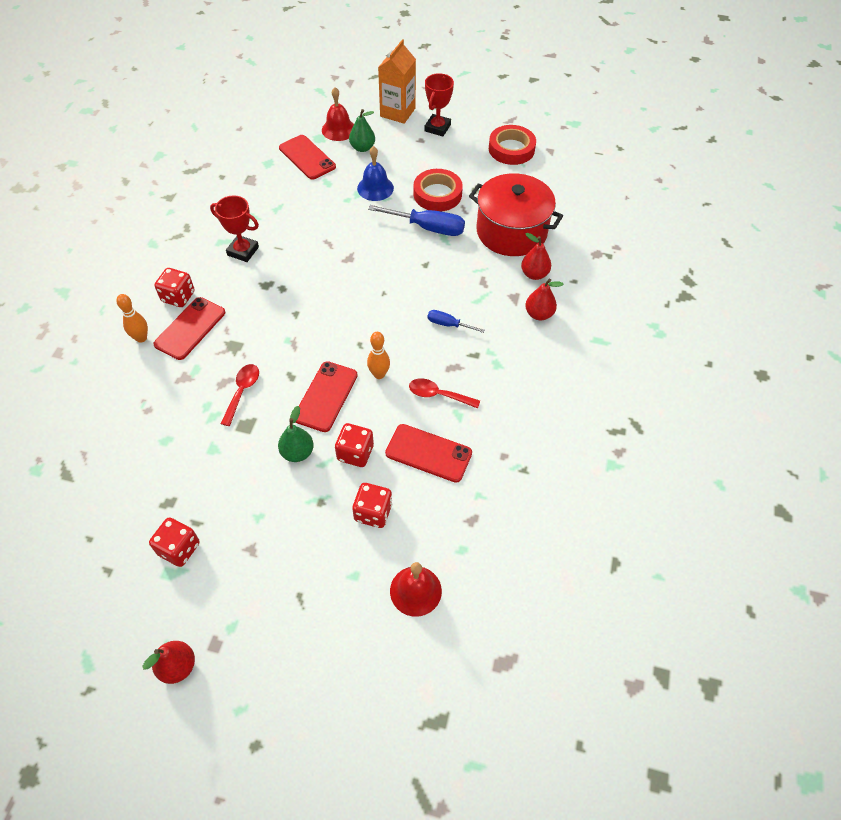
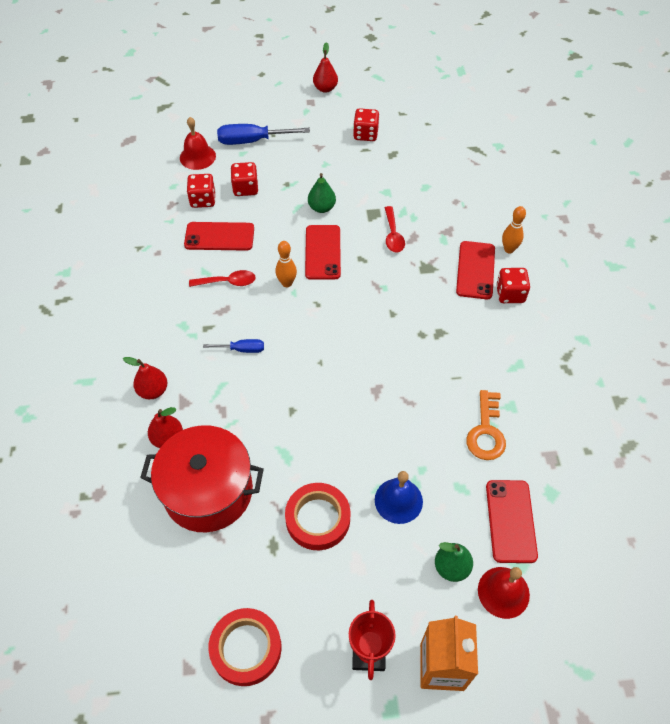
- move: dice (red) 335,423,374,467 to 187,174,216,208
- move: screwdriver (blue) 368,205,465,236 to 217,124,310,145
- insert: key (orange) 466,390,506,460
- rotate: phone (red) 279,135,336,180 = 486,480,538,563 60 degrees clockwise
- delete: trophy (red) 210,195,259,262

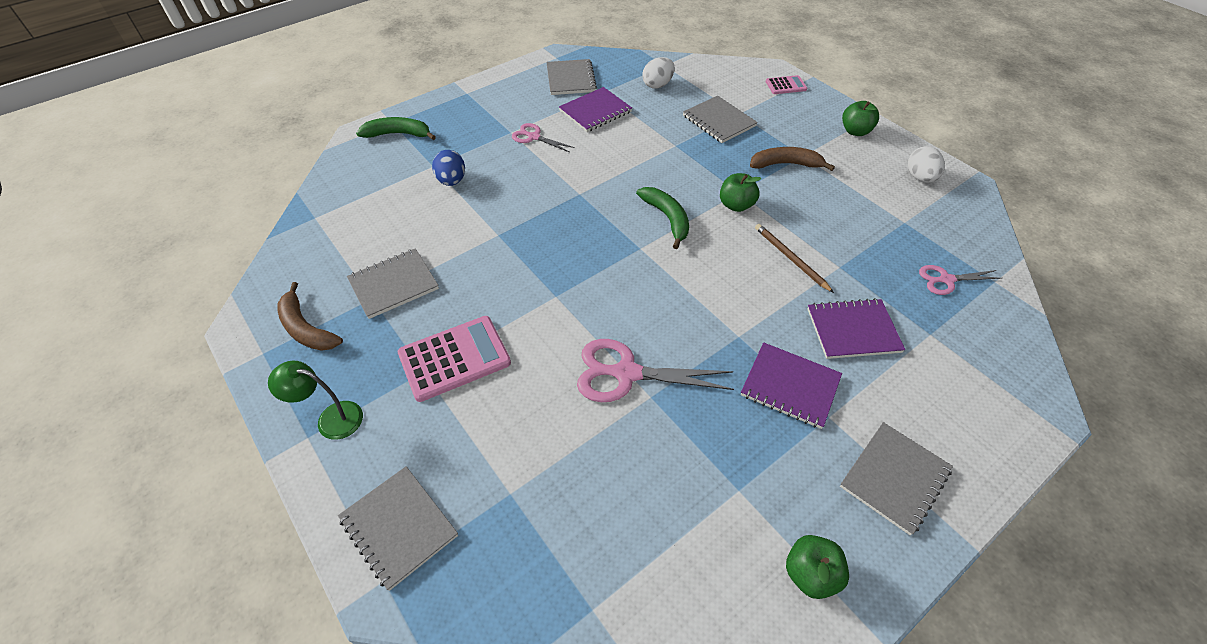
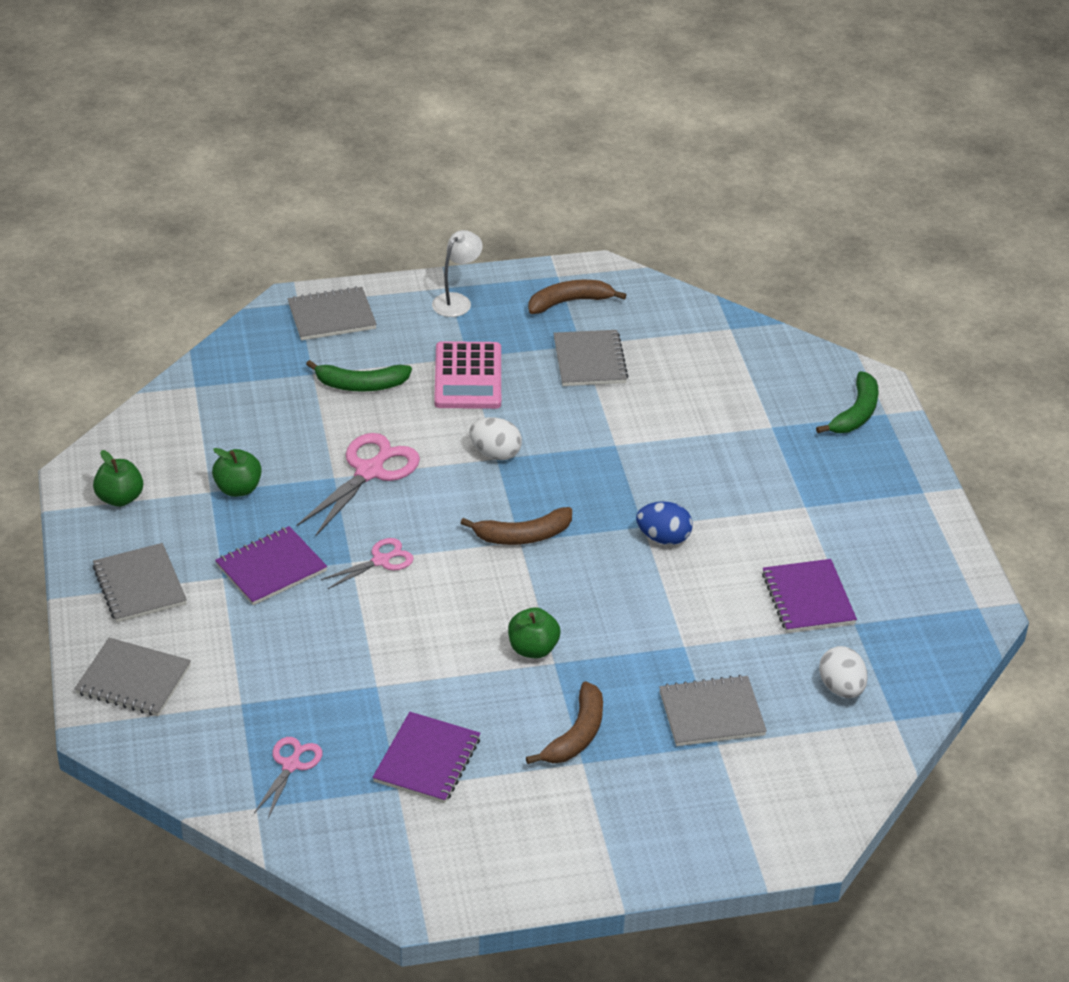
- move: notebook (grey) 546,59,597,95 to 74,638,191,716
- move: apple (green) 842,101,879,136 to 212,448,262,497
- move: banana (green) 636,187,689,249 to 306,360,412,392
- move: scissors (pink) 512,123,575,152 to 321,538,414,589
- move: notebook (purple) 807,298,905,359 to 372,712,481,803
- recolor: lamp (green) 268,361,363,440 to lamp (white) 432,230,483,317
- insert: banana (brown) 461,507,572,545
- move: egg (white) 908,146,945,183 to 469,417,522,460
- move: egg (blue) 432,150,465,186 to 636,501,693,545
- delete: pencil (brown) 755,224,834,293
- delete: calculator (pink) 766,75,807,94

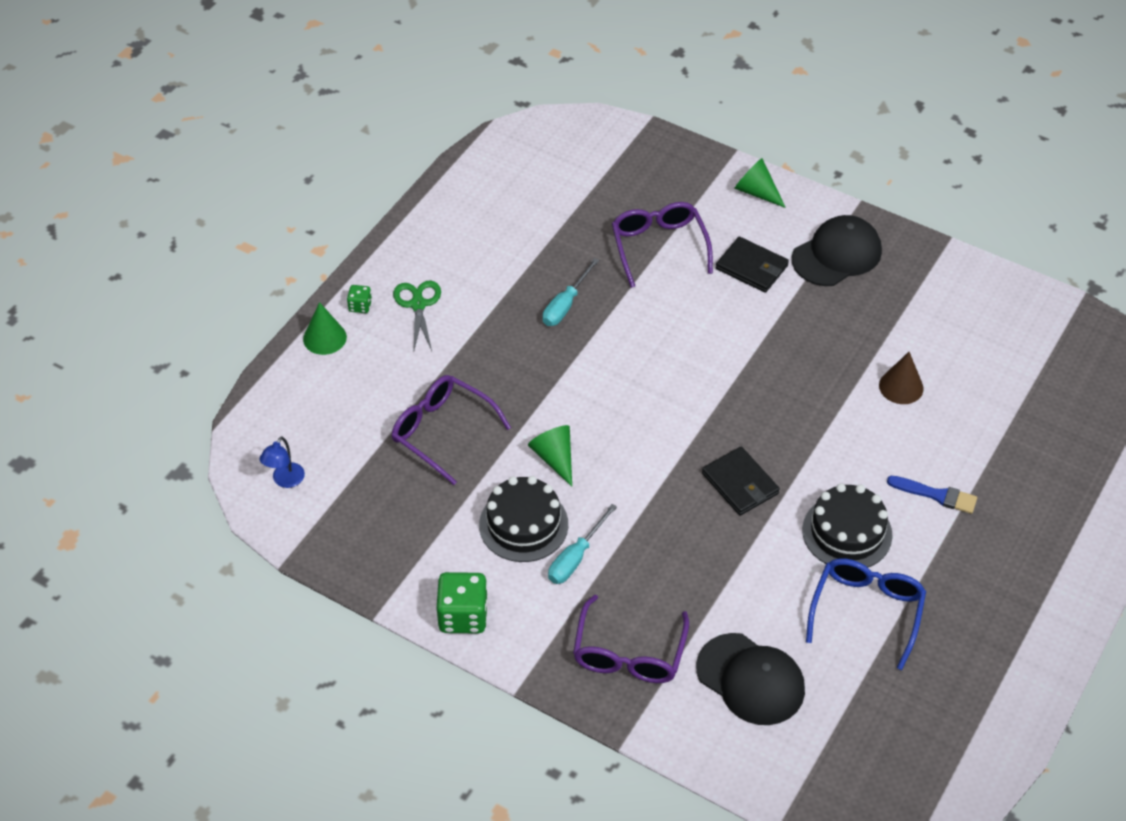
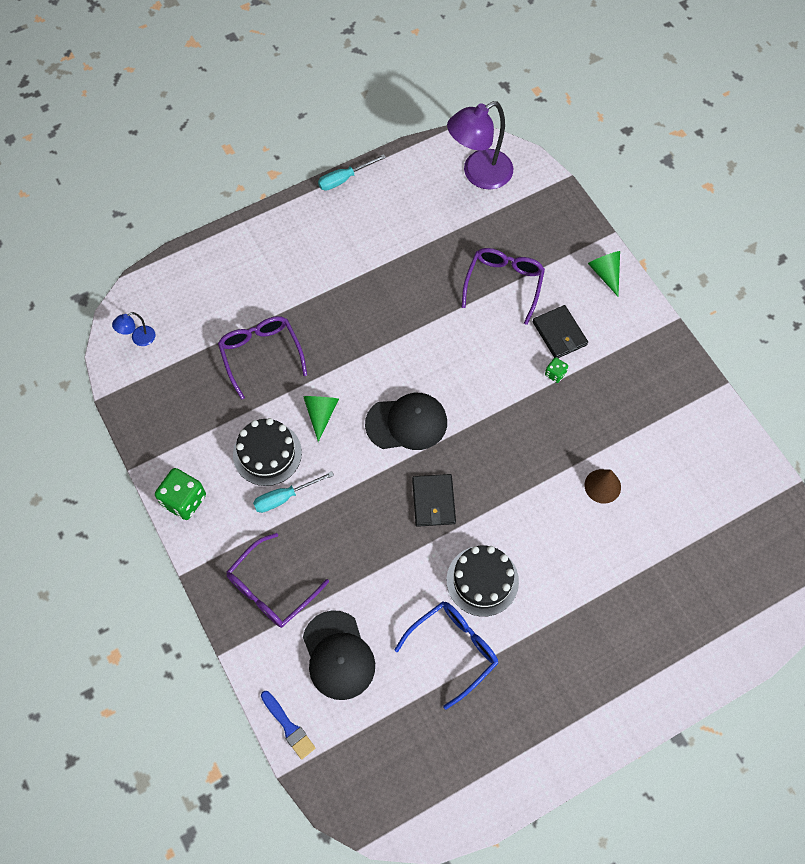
- move: brush (blue) 887,476,977,514 to 261,691,315,760
- move: screwdriver (turquoise) 543,258,599,326 to 318,154,386,191
- move: cap (black) 792,215,882,286 to 365,393,447,450
- insert: lamp (purple) 447,101,513,189
- move: dice (green) 347,285,372,313 to 545,357,568,383
- delete: cone (green) 303,302,347,355
- delete: scissors (green) 393,280,441,351

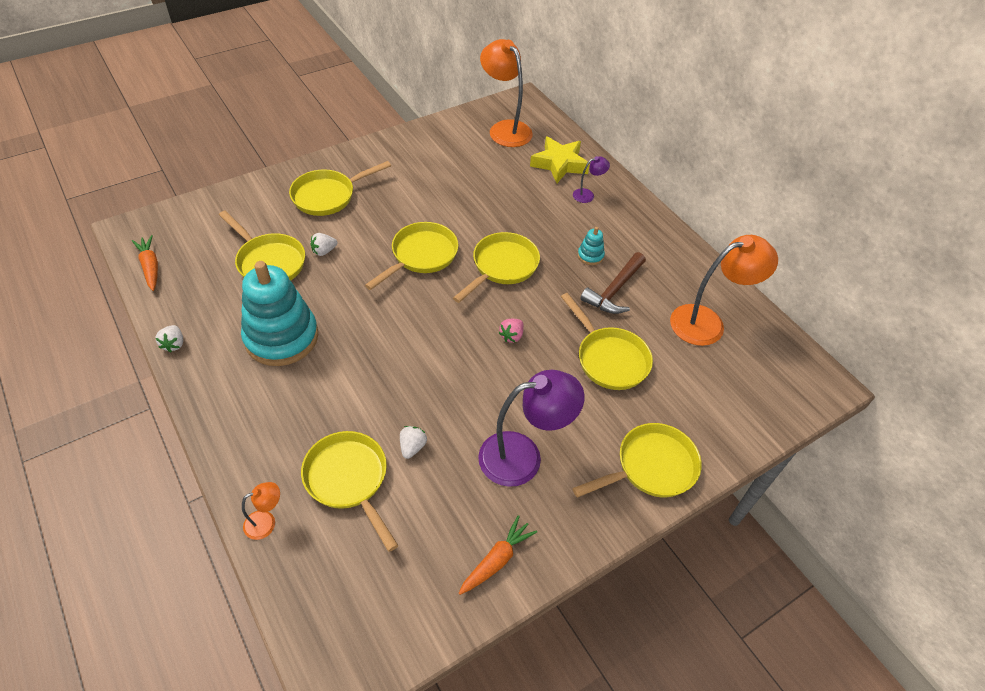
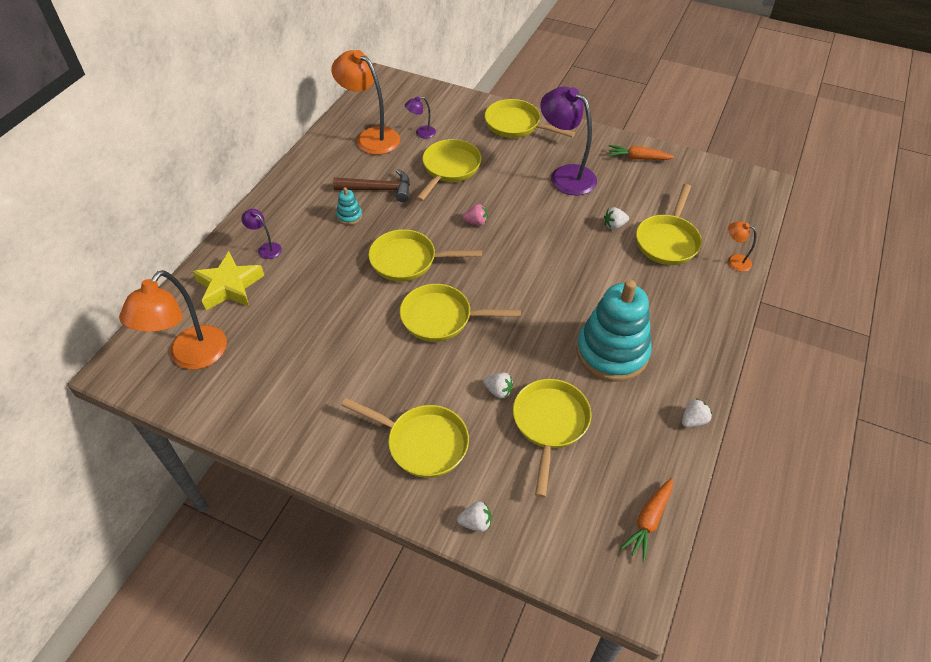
- insert: lamp (purple) 405,96,436,139
- insert: strawberry (white) 457,501,491,532

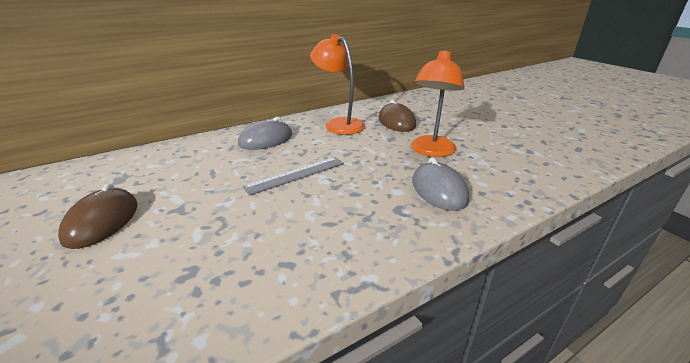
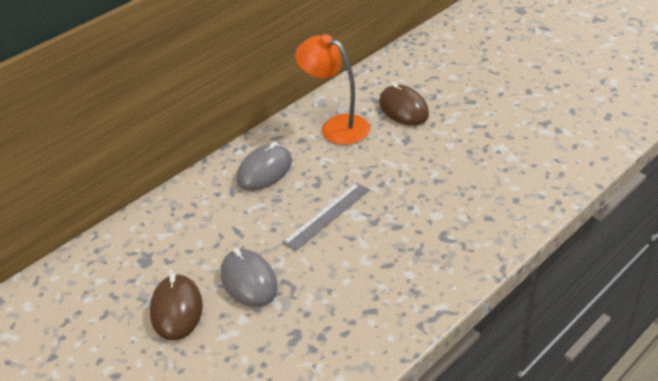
- move: mouse (grey) 412,158,469,211 to 221,248,278,307
- delete: lamp (orange) 411,49,465,157

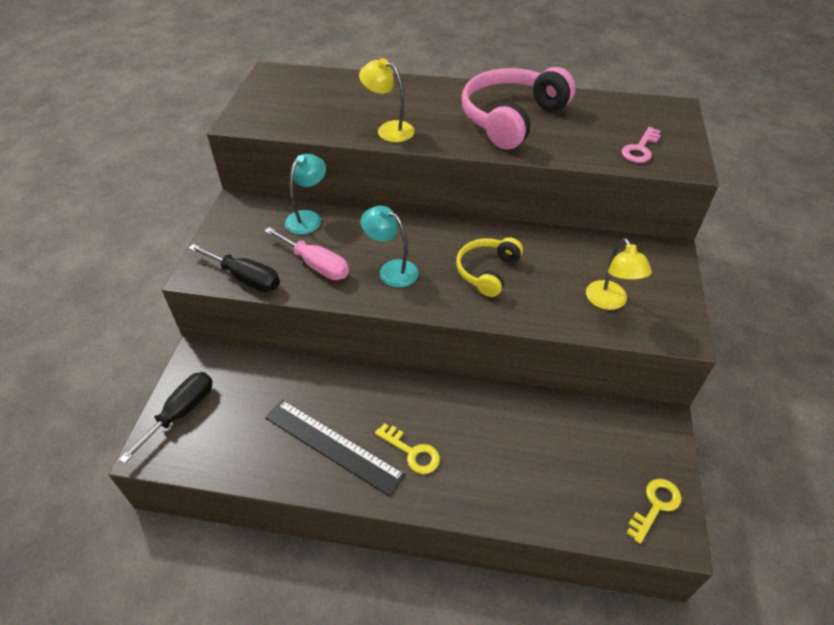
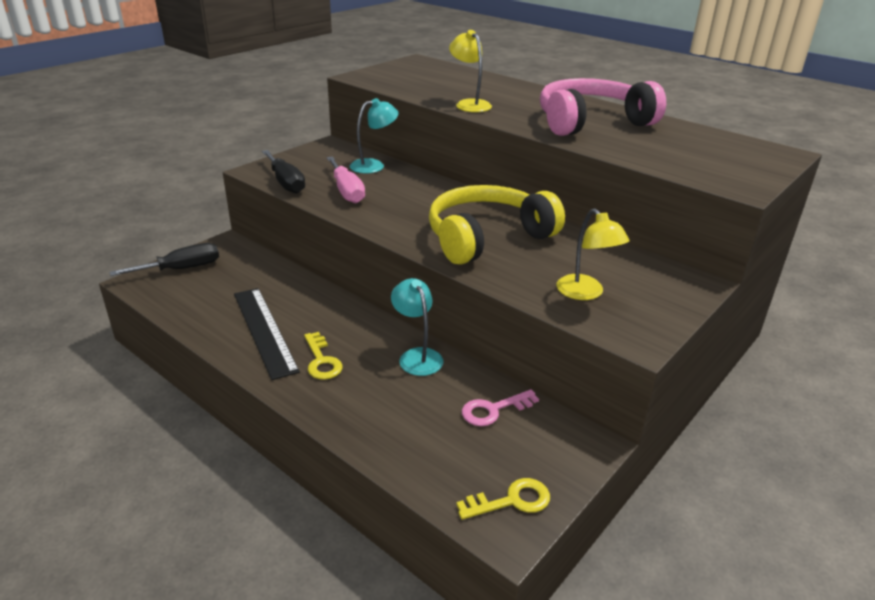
- move: lamp (turquoise) 361,206,419,288 to 391,278,444,376
- resize: headphones (yellow) 456,237,523,297 = 429,185,565,265 x1.75
- move: key (pink) 621,127,661,163 to 462,389,539,426
- rotate: lamp (yellow) 586,238,652,310 = 556,208,630,300 45 degrees counterclockwise

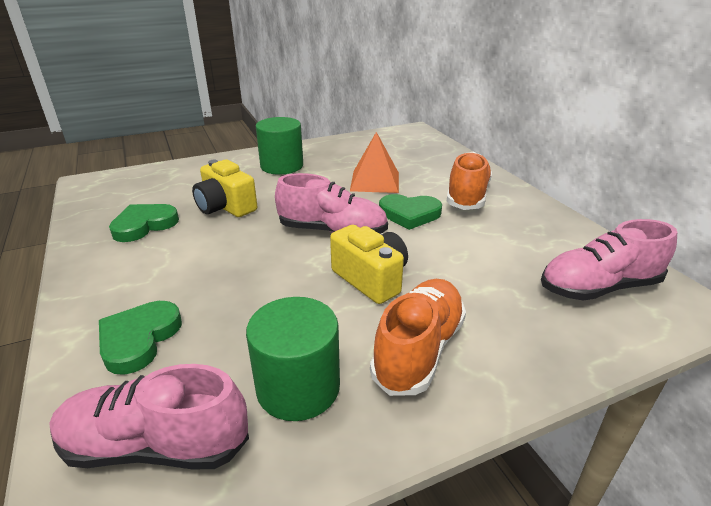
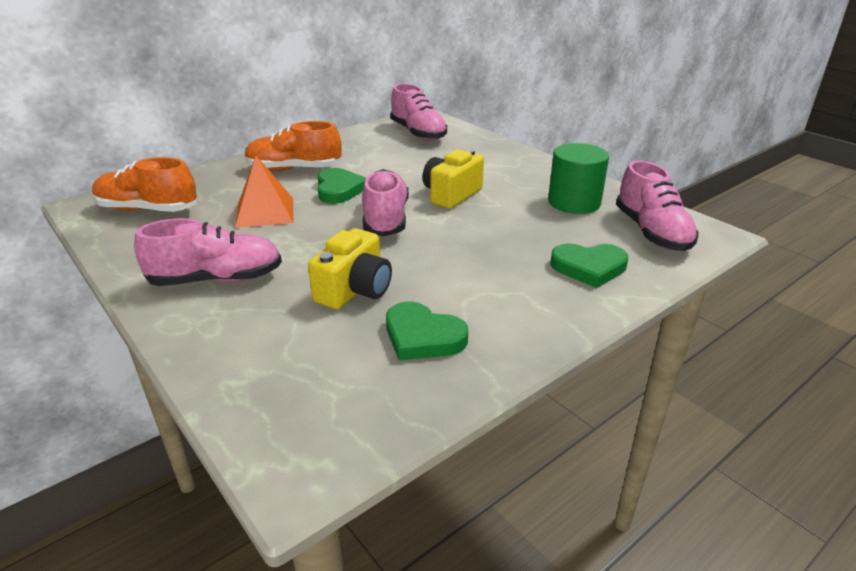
- move: shoe (orange) 370,279,466,396 to 92,157,197,212
- replace: cylinder (green) 256,117,303,174 to shoe (pink) 134,218,282,286

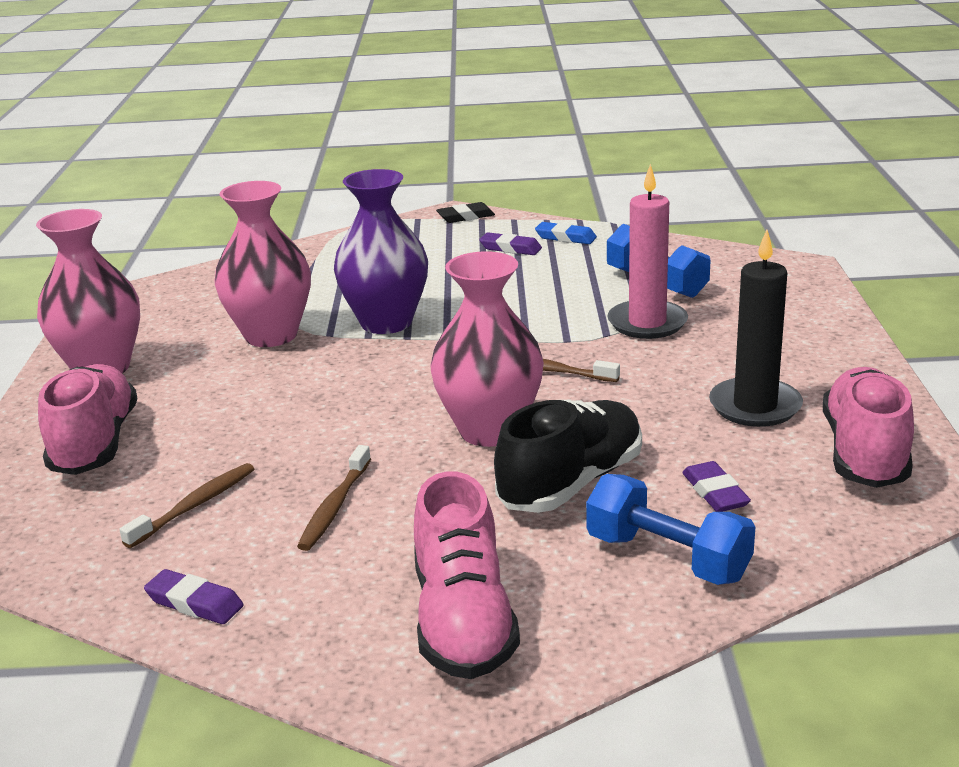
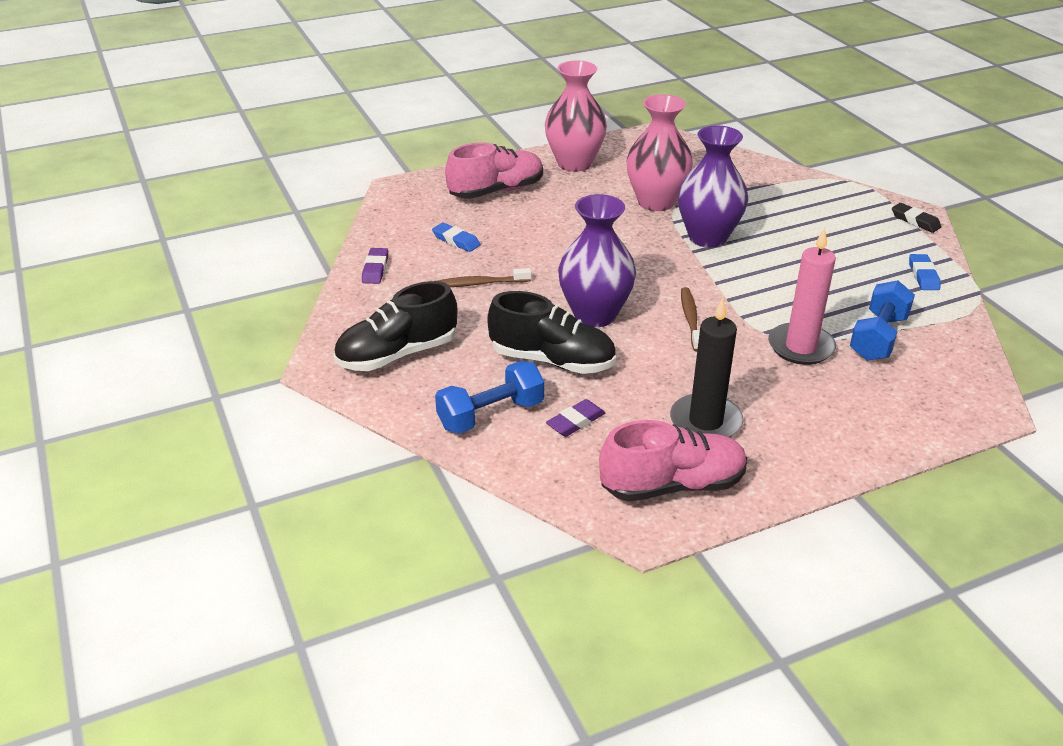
- recolor: shoe (pink) 414,471,520,679 to shoe (black) 334,281,457,371
- replace: toothbrush (brown) 119,463,254,548 to eraser (blue) 432,223,480,252
- rotate: dumbbell (blue) 586,474,755,585 = 435,361,544,434 45 degrees clockwise
- recolor: vase (pink) 431,251,544,447 to vase (purple) 558,194,636,327
- delete: eraser (purple) 479,232,542,255

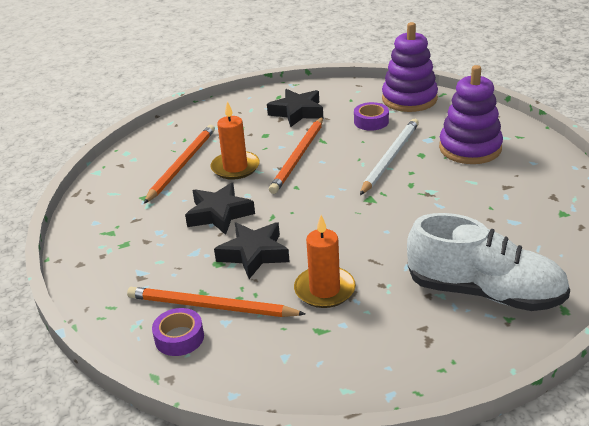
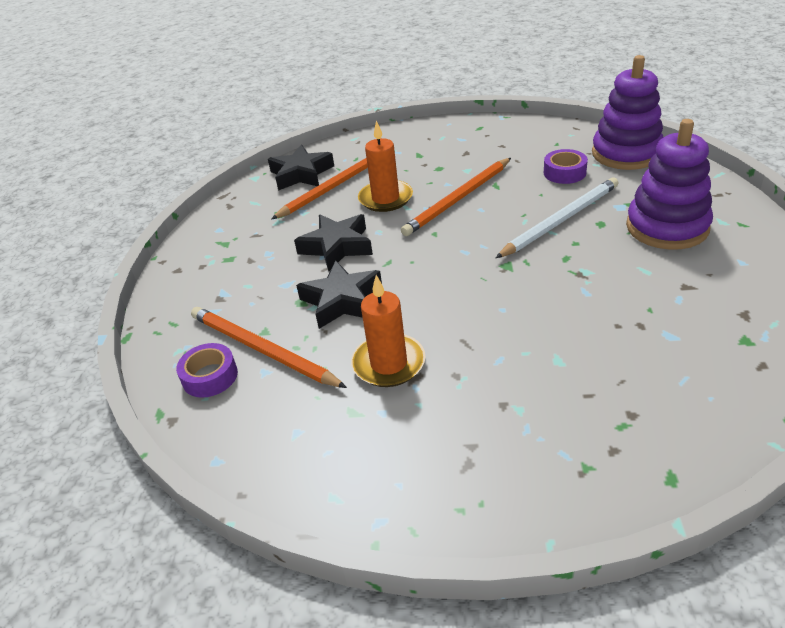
- move: star (black) 267,89,323,127 to 268,145,334,191
- delete: shoe (white) 407,213,570,311

